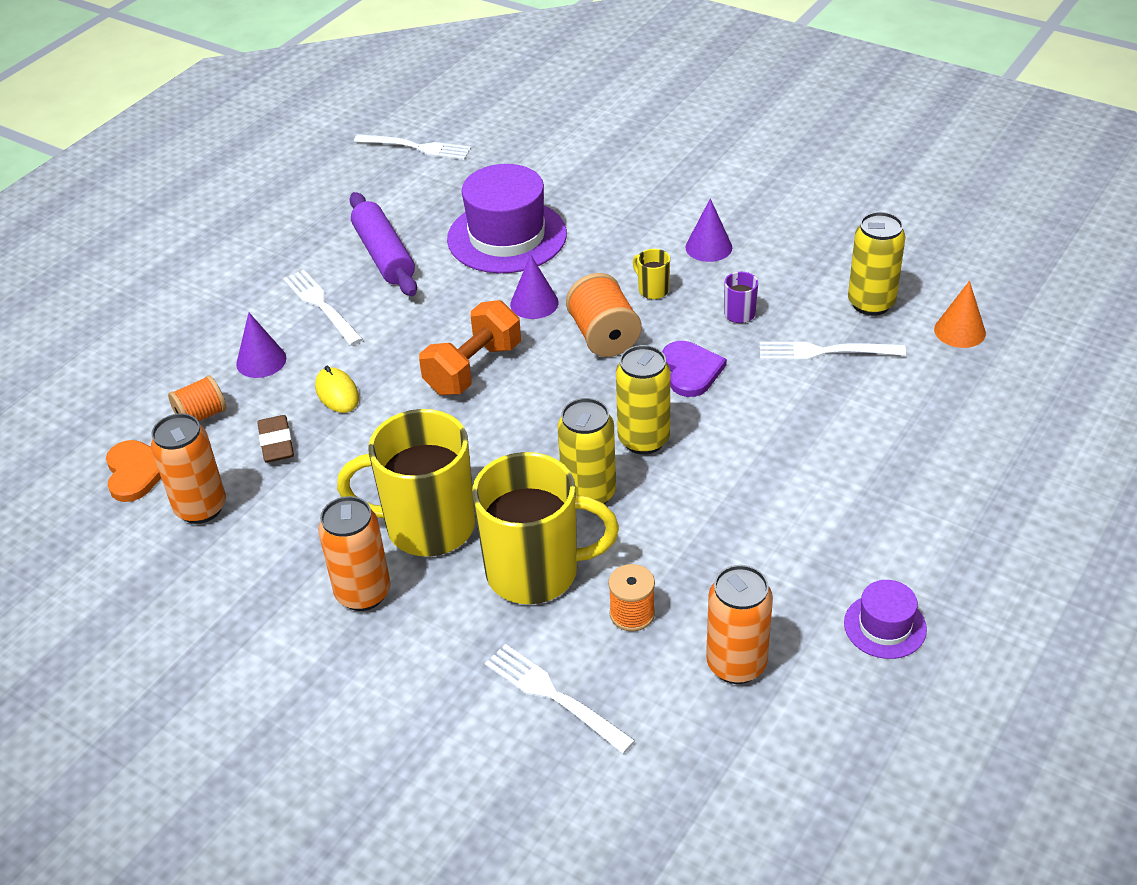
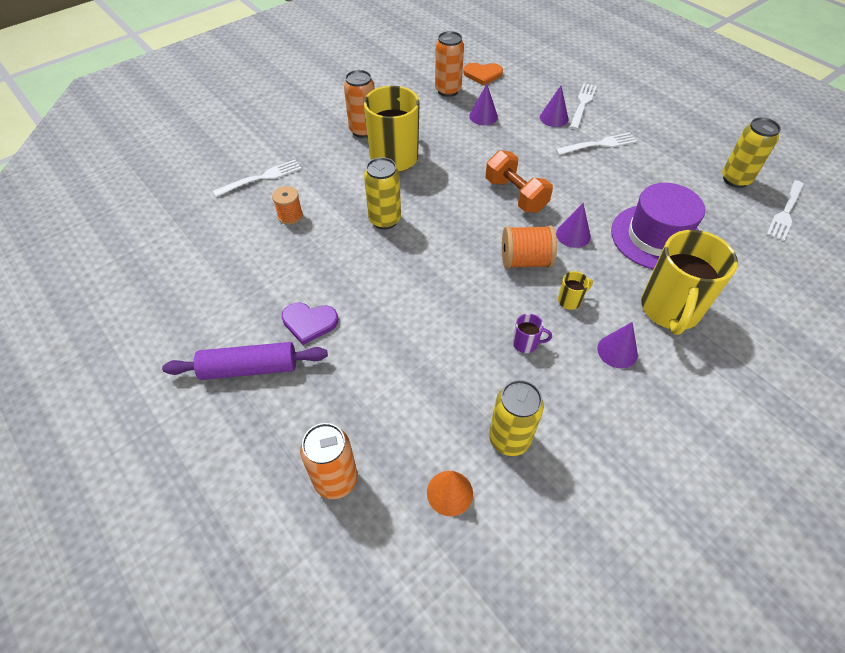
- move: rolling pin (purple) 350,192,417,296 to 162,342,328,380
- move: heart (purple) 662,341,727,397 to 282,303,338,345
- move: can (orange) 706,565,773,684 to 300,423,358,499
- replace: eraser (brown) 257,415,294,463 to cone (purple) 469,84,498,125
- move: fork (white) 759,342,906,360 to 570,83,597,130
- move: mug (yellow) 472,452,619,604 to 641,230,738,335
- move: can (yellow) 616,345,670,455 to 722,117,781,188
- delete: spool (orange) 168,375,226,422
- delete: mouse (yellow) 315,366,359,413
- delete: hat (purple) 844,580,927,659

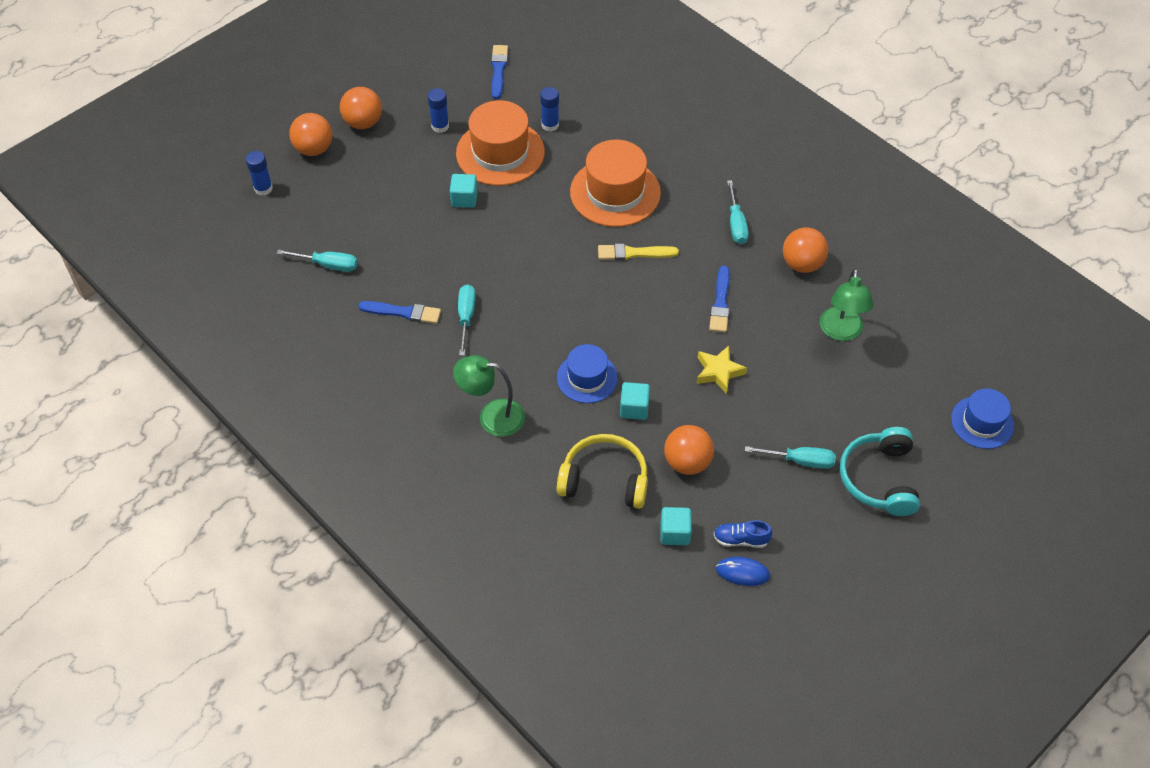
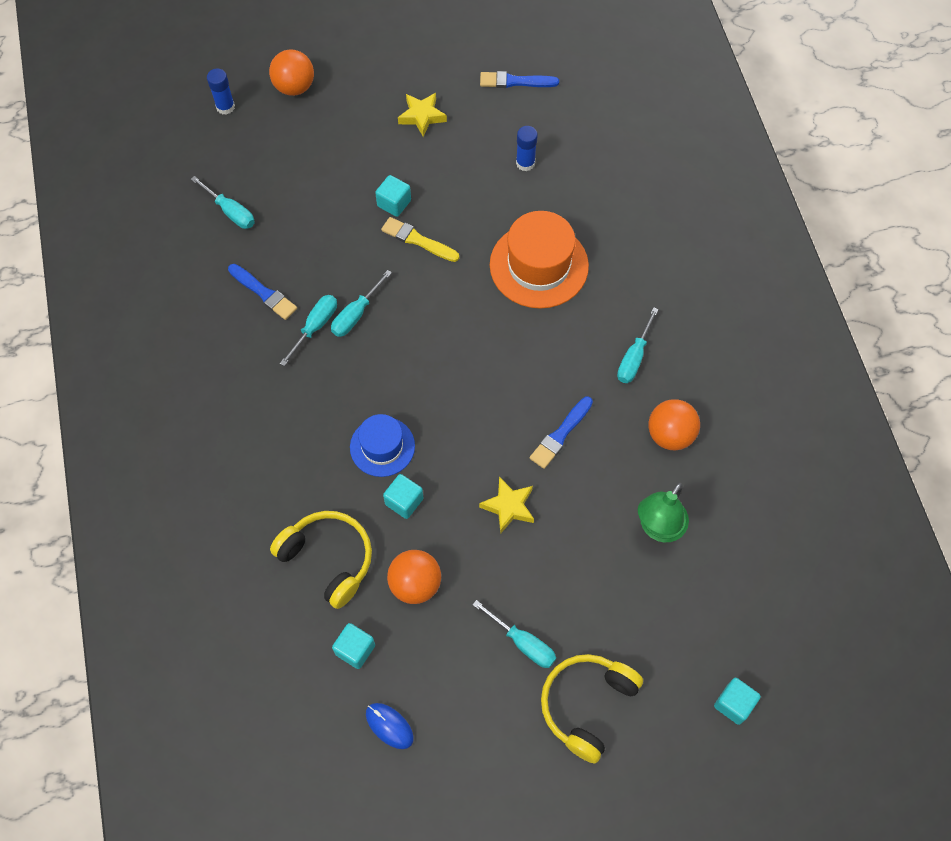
- insert: screwdriver (turquoise) 331,270,392,337
- move: brush (yellow) 598,244,679,260 to 381,217,459,262
- replace: glue stick (blue) 428,88,449,133 to star (yellow) 398,93,447,137
- rotate: brush (blue) 491,45,508,99 = 480,71,559,88 120 degrees counterclockwise
- recolor: headphones (turquoise) 840,427,920,516 to headphones (yellow) 541,654,643,764
- replace: hat (blue) 951,388,1014,449 to cube (turquoise) 714,678,761,725
- delete: ball (orange) 340,87,382,129
- delete: lamp (green) 453,355,525,437
- delete: hat (orange) 456,100,545,186
- delete: shoe (blue) 714,520,772,548

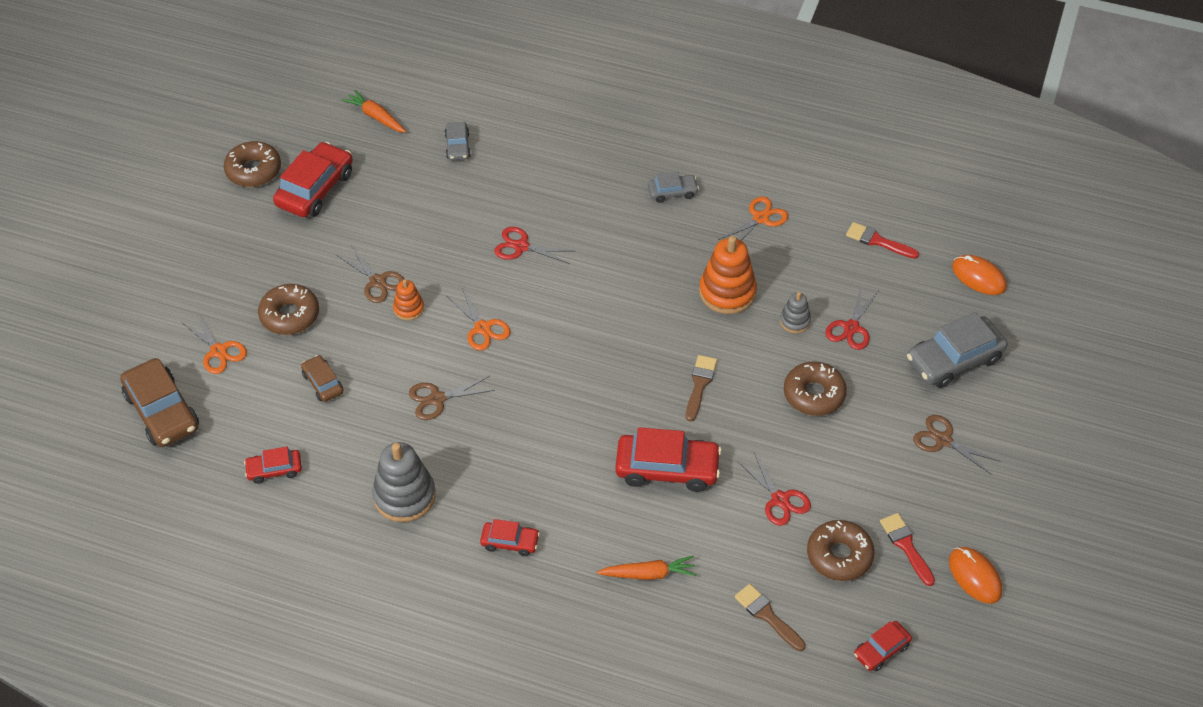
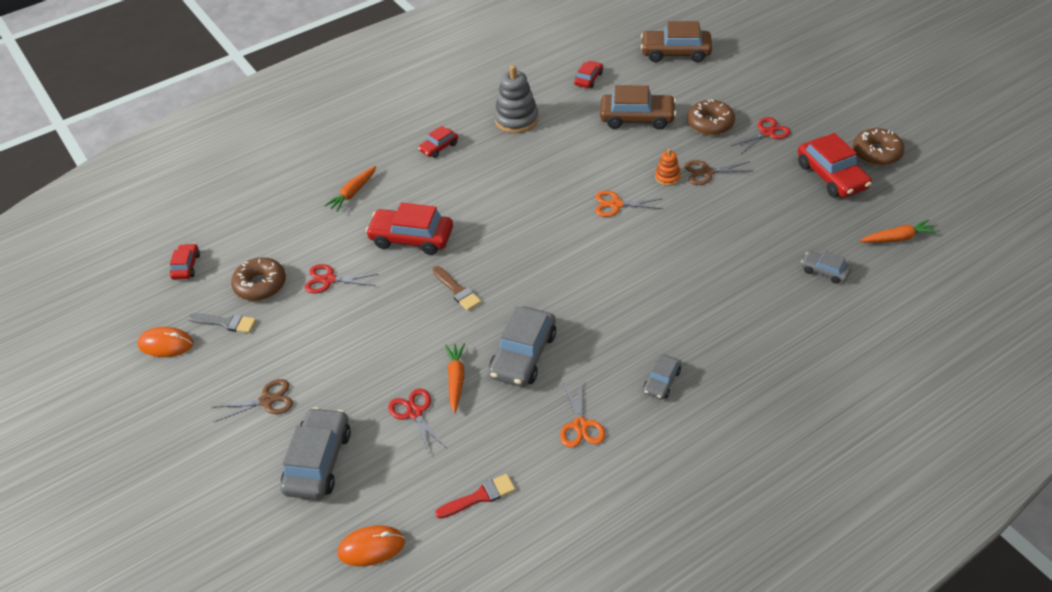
- recolor: brush (red) 880,513,935,586 to brush (grey) 188,313,256,333
- rotate: car (red) 615,427,722,492 = 366,203,453,255 60 degrees clockwise
- replace: stacking toy (grey) 780,292,811,333 to carrot (orange) 445,343,465,413
- replace: stacking toy (orange) 699,236,757,314 to car (grey) 489,306,556,387
- resize: car (brown) 301,355,343,402 = 600,85,676,130 x1.86
- move: scissors (red) 494,227,573,264 to 731,117,791,154
- delete: scissors (orange) 181,311,247,374
- delete: scissors (brown) 409,376,495,420
- delete: brush (brown) 734,584,806,651
- delete: donut (brown) 784,361,847,416

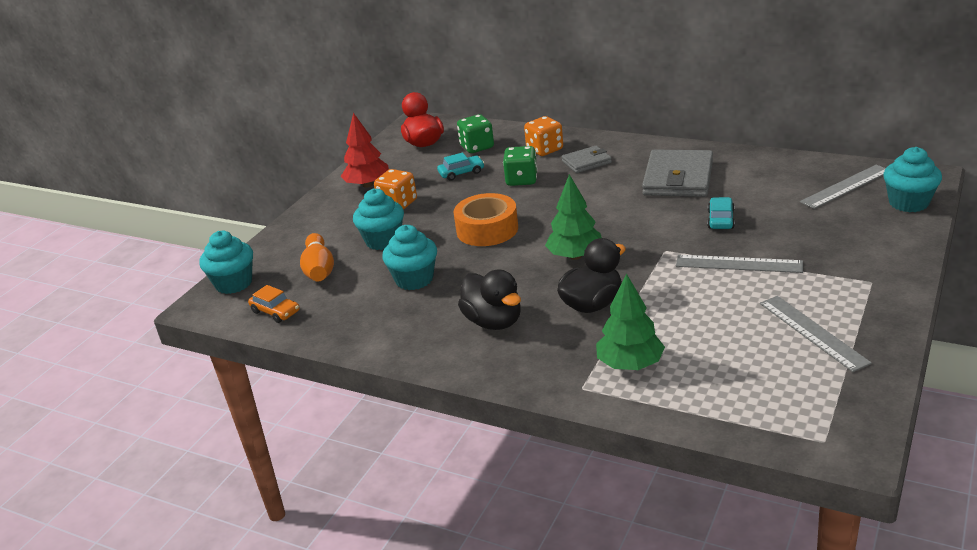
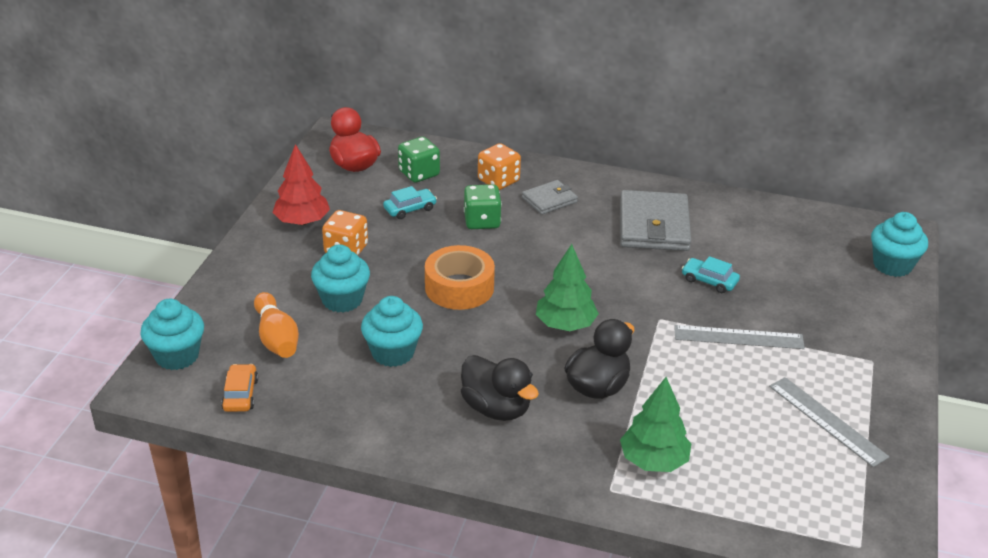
- rotate: car (orange) 248,285,300,323 = 221,364,258,412 120 degrees counterclockwise
- rotate: car (turquoise) 708,197,735,229 = 682,256,740,293 60 degrees counterclockwise
- delete: ruler (grey) 800,164,886,209

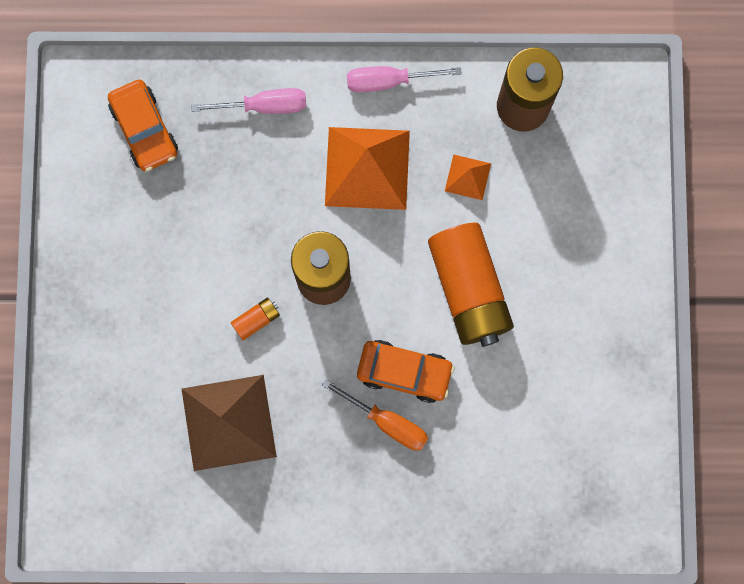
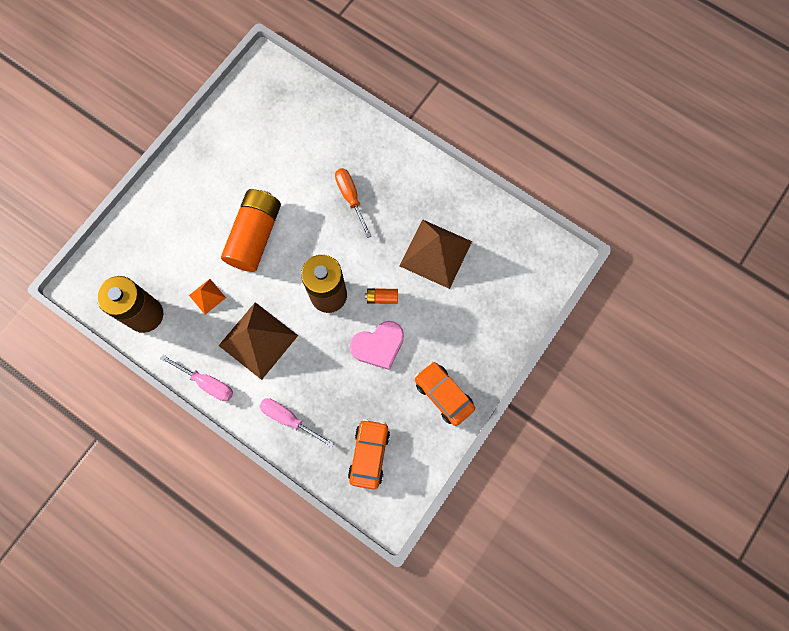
- recolor: pyramid (orange) 325,127,410,210 to pyramid (brown) 218,302,298,380
- insert: heart (pink) 350,321,404,370
- move: car (orange) 357,340,454,403 to 415,362,475,426

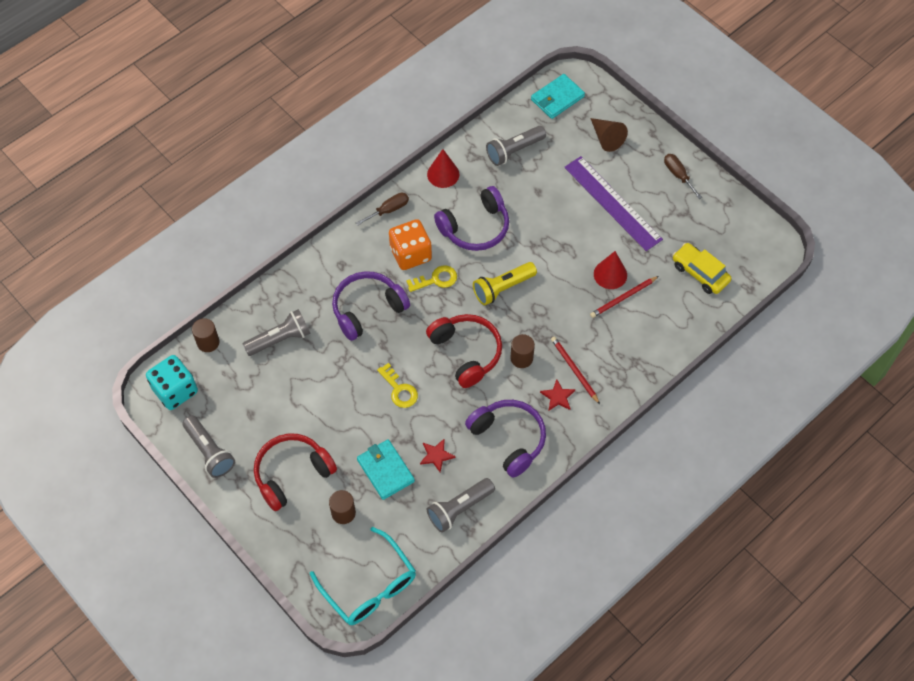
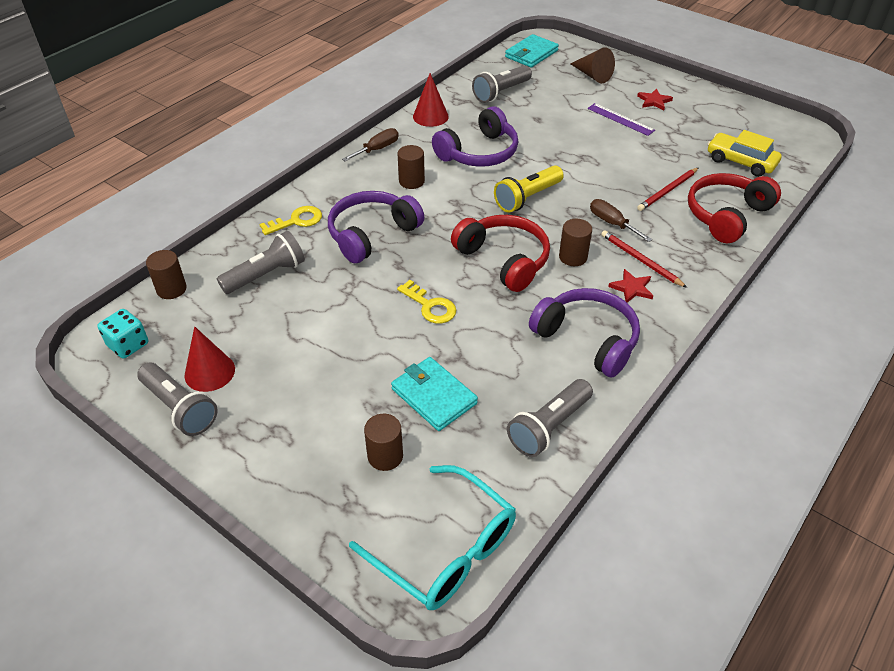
- resize: dice (turquoise) 146,355,198,410 = 97,309,148,359 x0.66
- move: cone (red) 594,251,627,289 to 184,326,235,392
- move: key (yellow) 406,265,457,292 to 259,206,322,235
- replace: dice (orange) 389,219,432,270 to cylinder (brown) 398,145,425,189
- resize: ruler (purple) 564,156,663,251 = 587,103,655,136 x0.53
- move: screwdriver (brown) 664,154,702,199 to 590,199,652,242
- move: star (red) 420,439,455,472 to 637,88,673,110
- move: headphones (red) 254,434,337,511 to 688,173,781,243

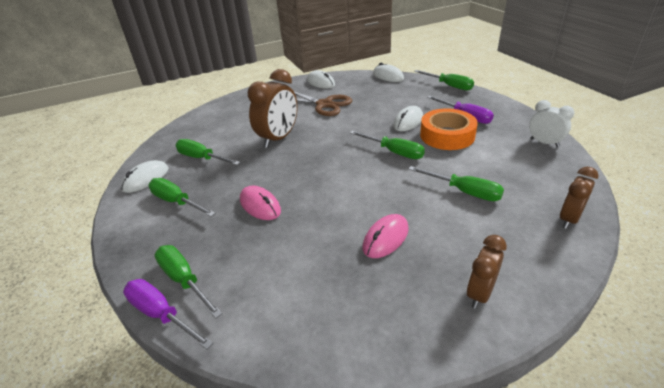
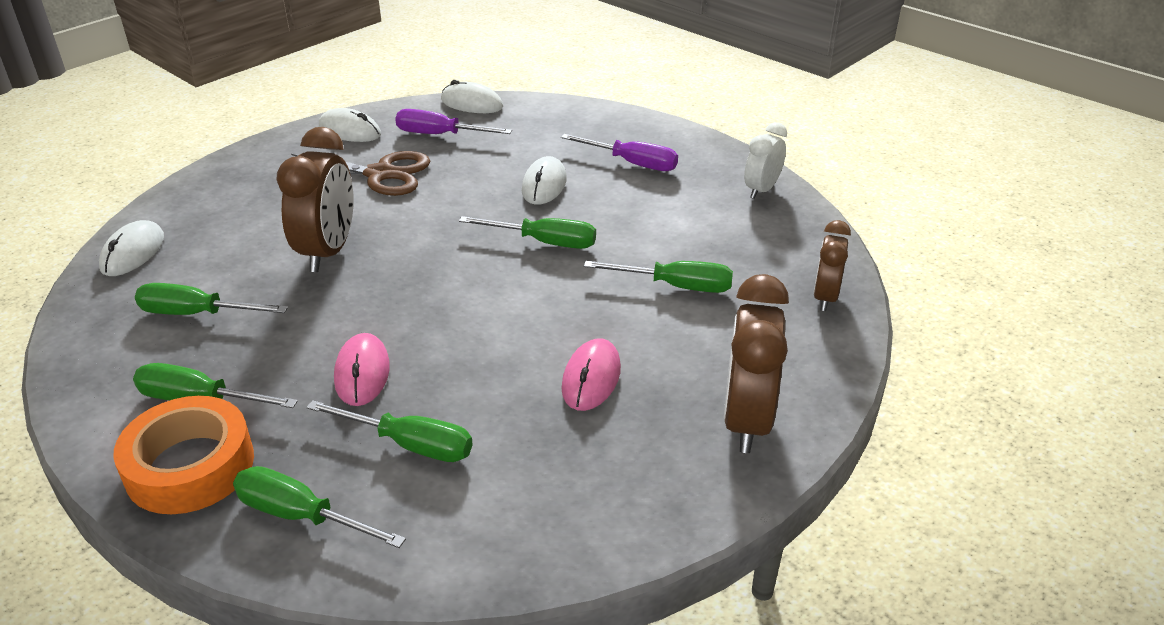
- move: mouse (white) 121,160,168,193 to 99,220,164,276
- move: tape (orange) 420,108,478,150 to 113,396,254,514
- move: screwdriver (green) 414,70,474,90 to 306,400,473,462
- rotate: mouse (pink) 240,186,281,220 = 334,333,390,406 60 degrees clockwise
- move: screwdriver (purple) 123,279,213,350 to 395,109,512,134
- resize: clock (brown) 467,235,507,309 = 724,274,789,453 x1.66
- rotate: clock (white) 529,100,575,147 = 744,122,787,199 75 degrees counterclockwise

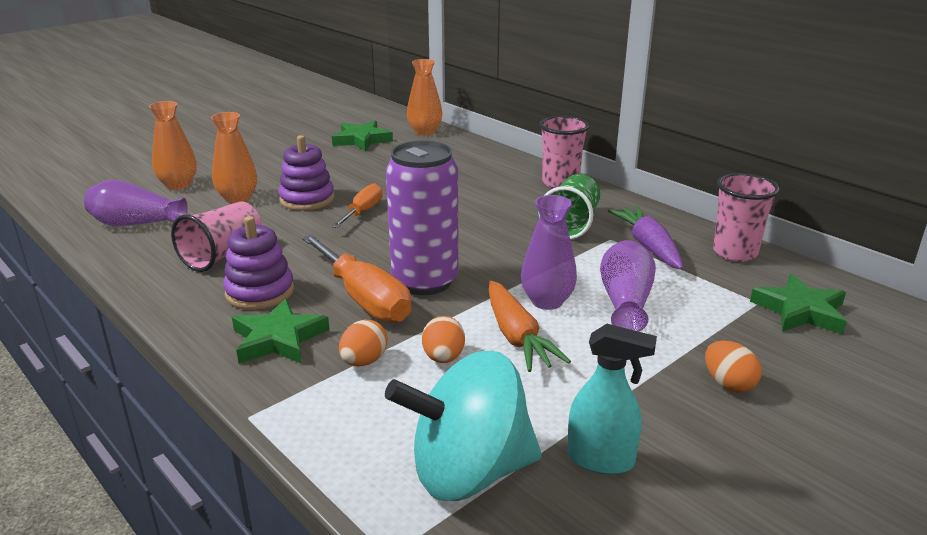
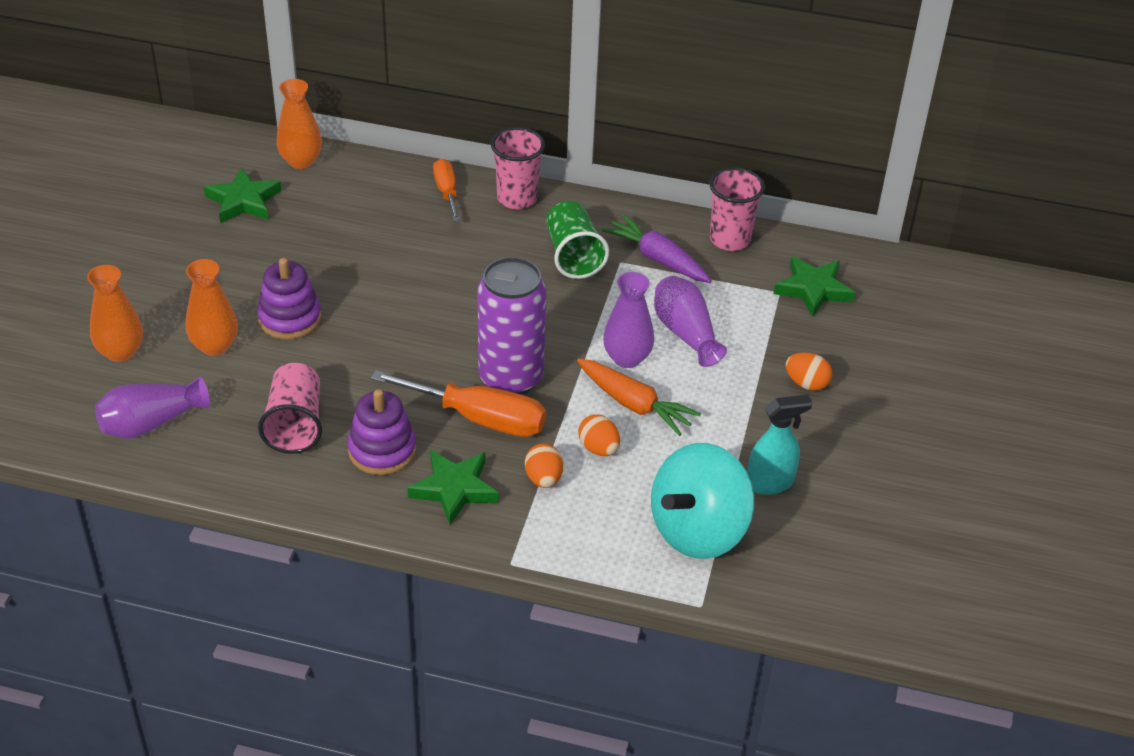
- move: screwdriver (orange) 331,183,382,228 to 433,159,460,222

